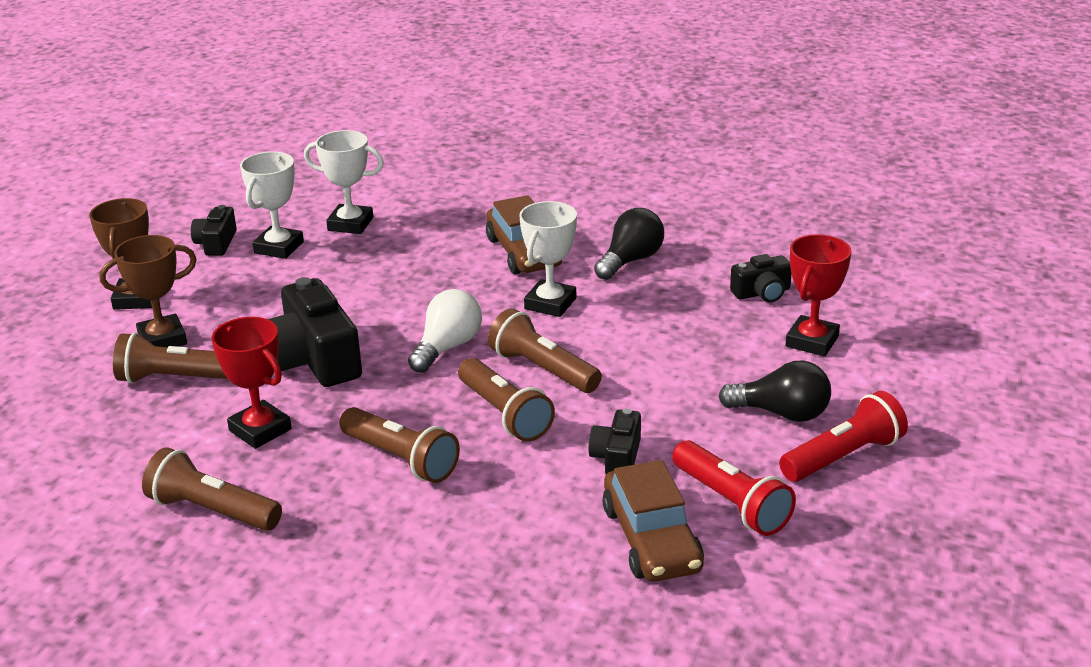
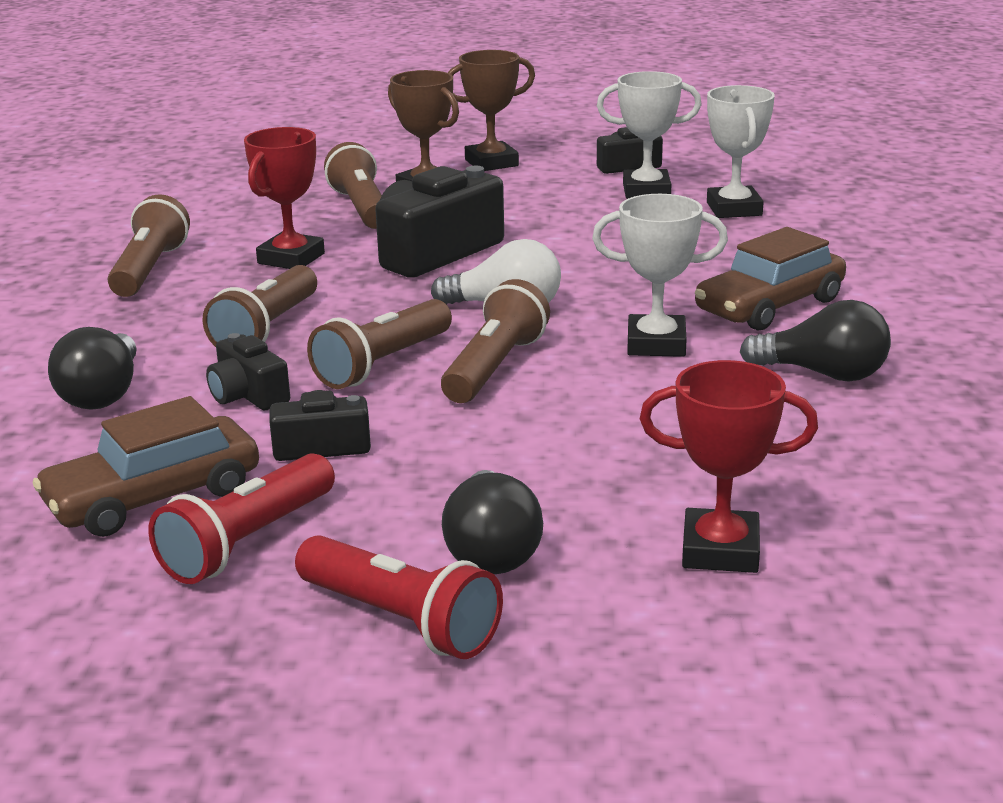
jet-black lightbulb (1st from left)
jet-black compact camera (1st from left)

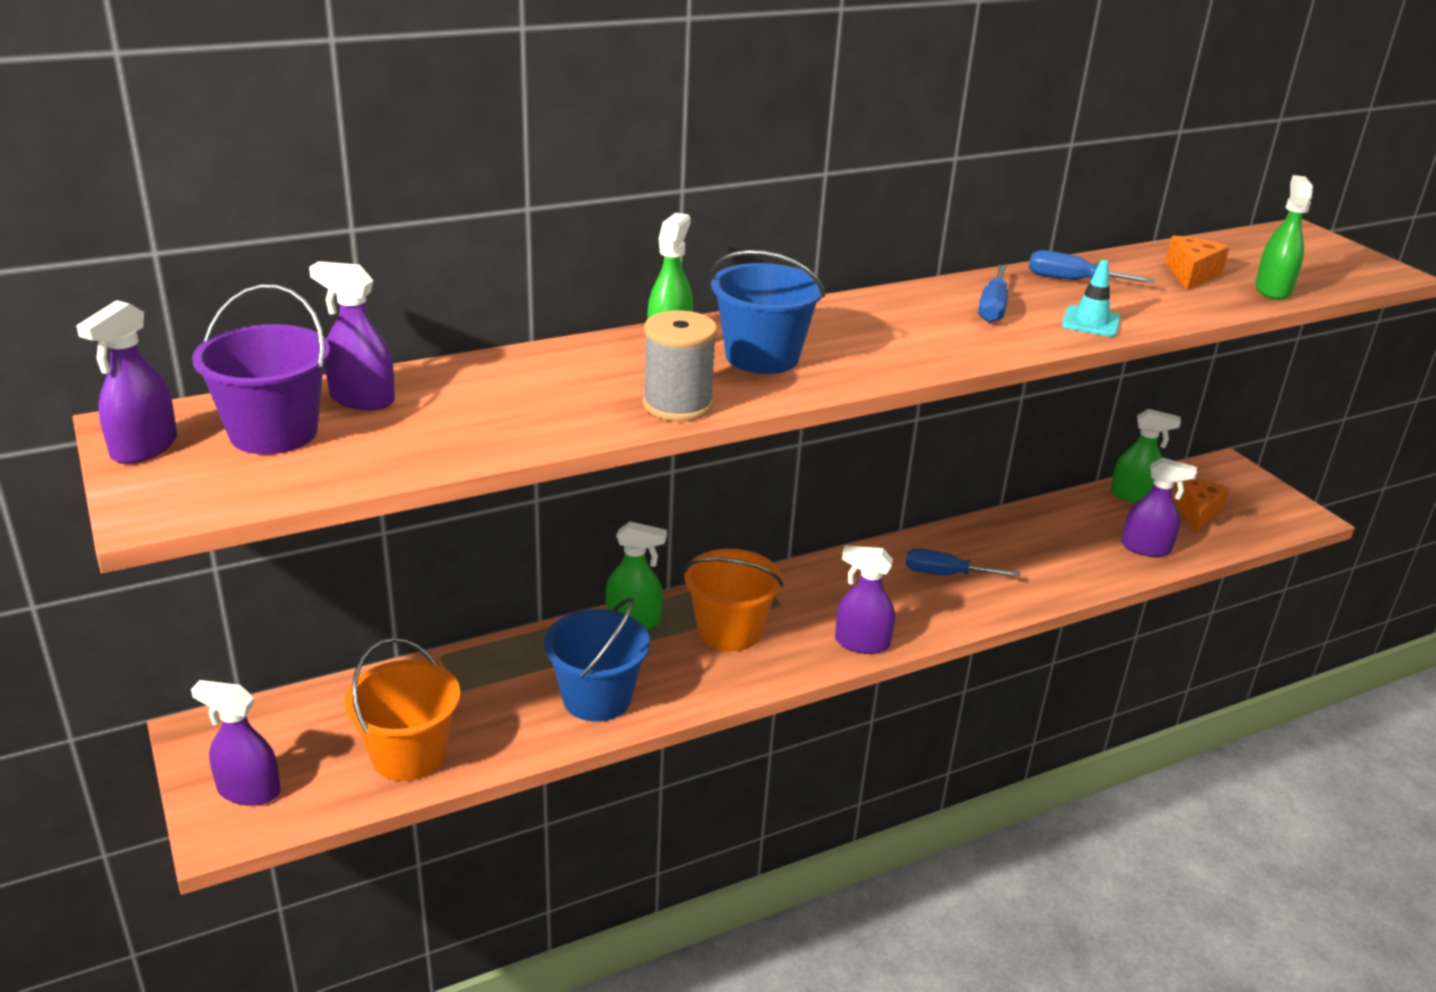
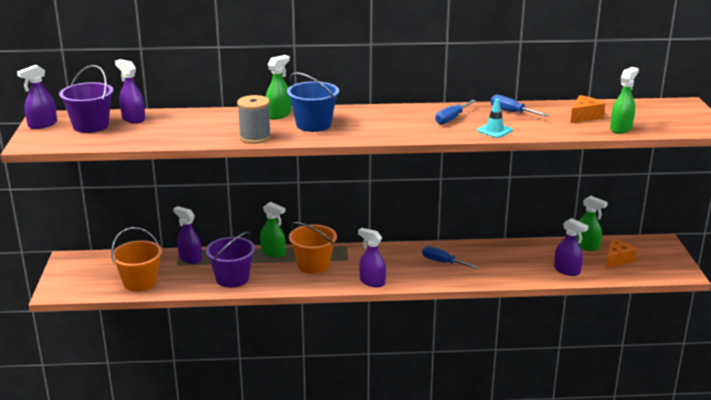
purple spray cleaner (3rd from left)
purple bucket (2nd from left)

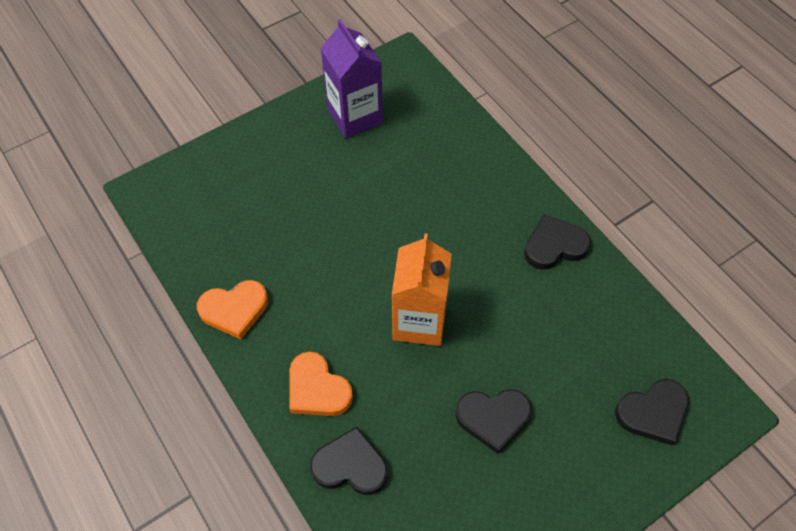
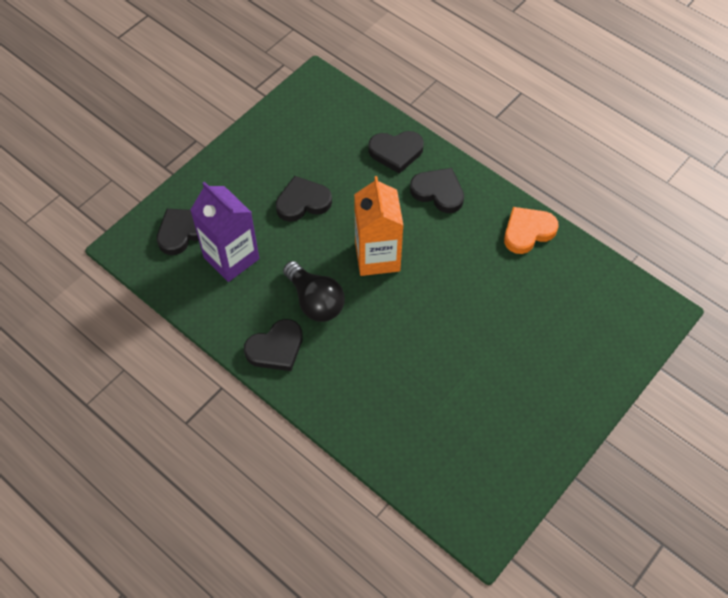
jet-black lightbulb
purple milk carton
jet-black love heart (5th from left)

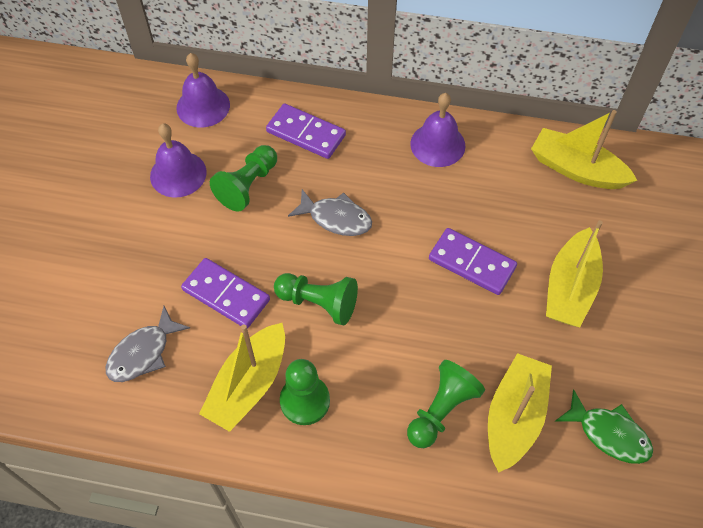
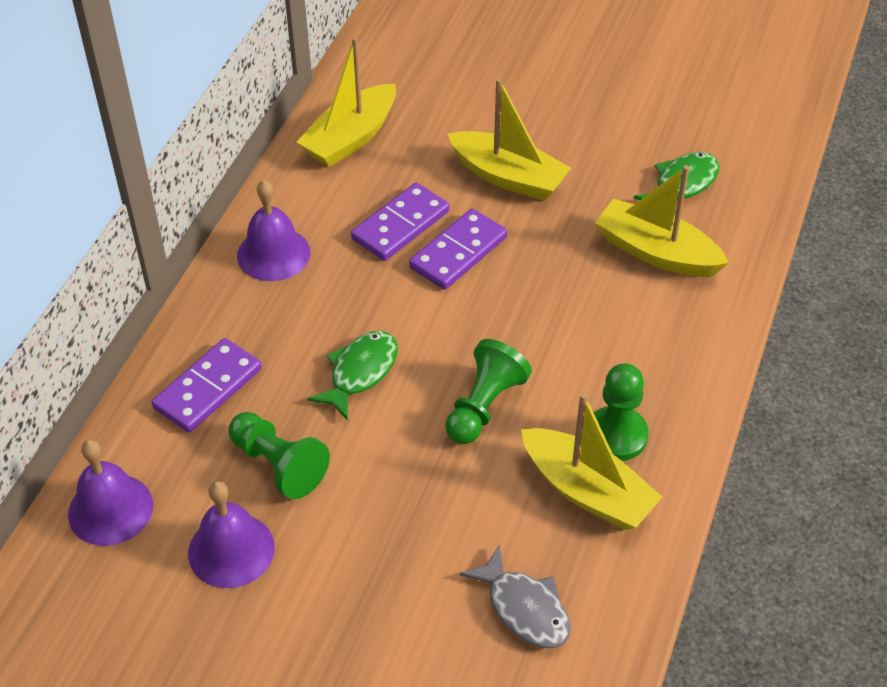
green chess pawn (4th from left in the first image)
purple domino piece (2nd from left)
green fish (1st from left)

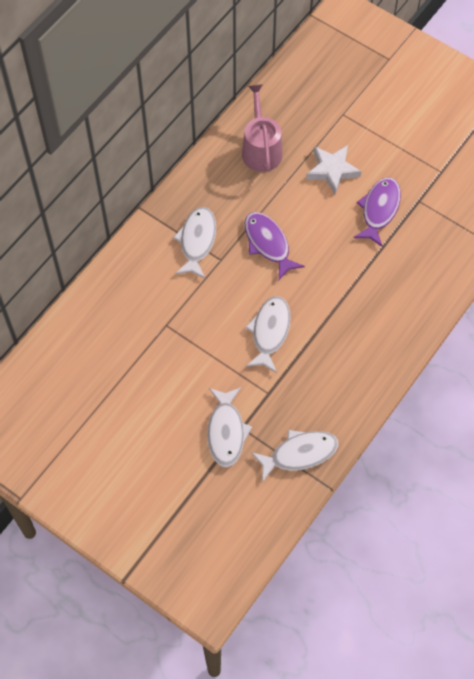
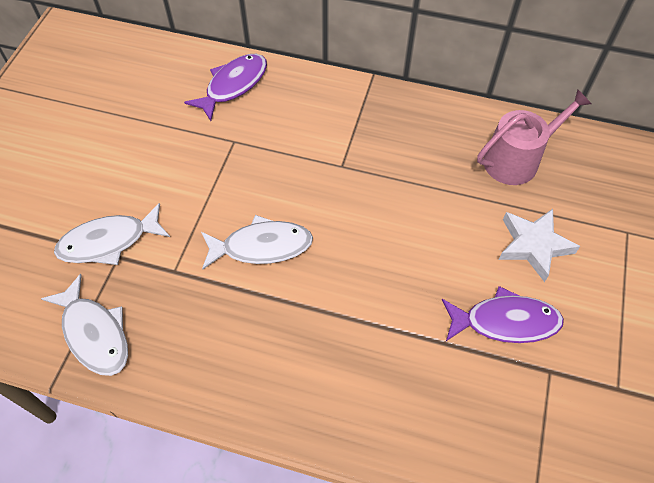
snow-white fish (1st from left in the first image)
purple fish (1st from left)

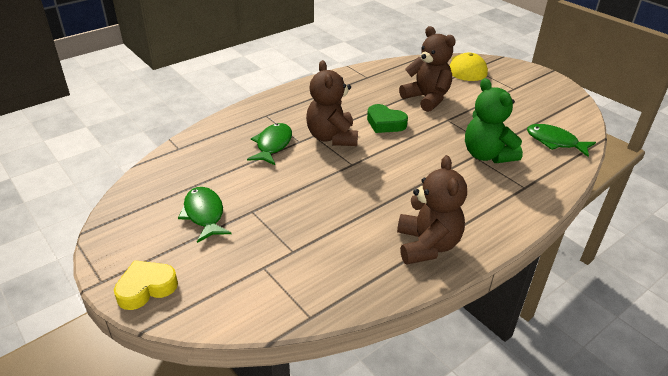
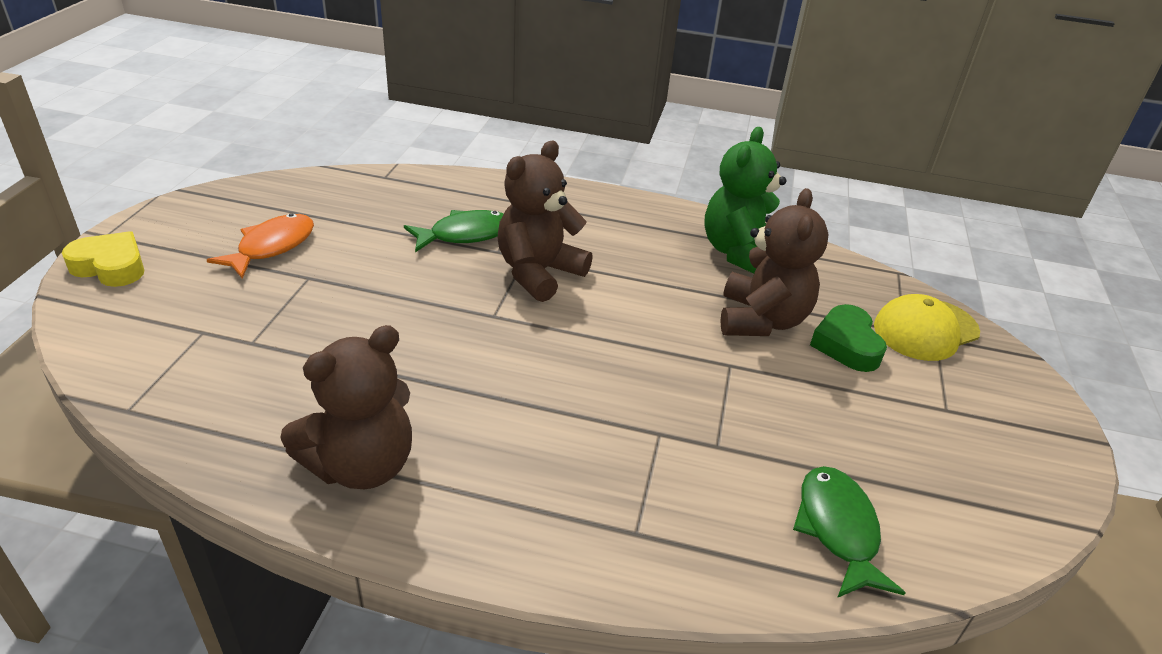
green love heart
green teddy bear
orange fish

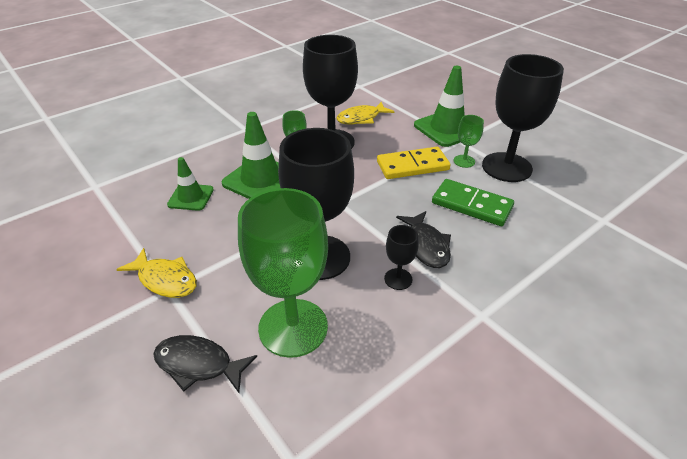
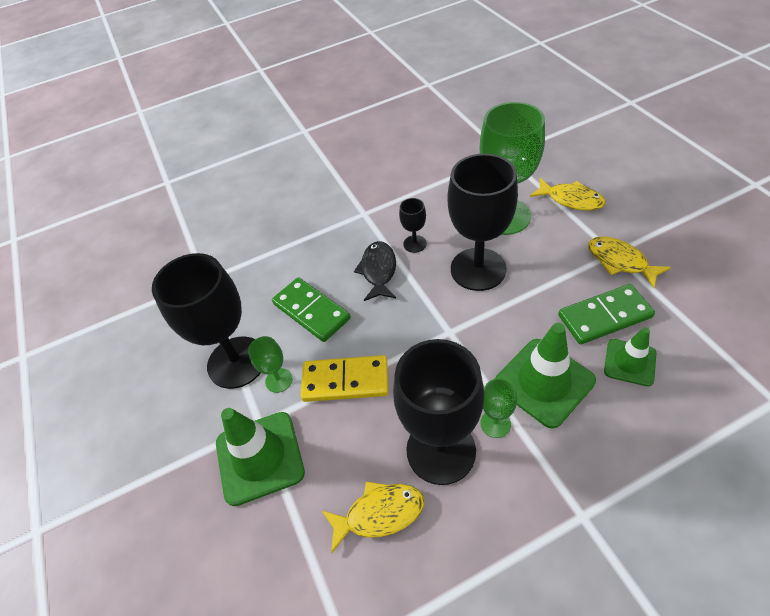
green domino piece (2nd from left)
yellow fish (2nd from left)

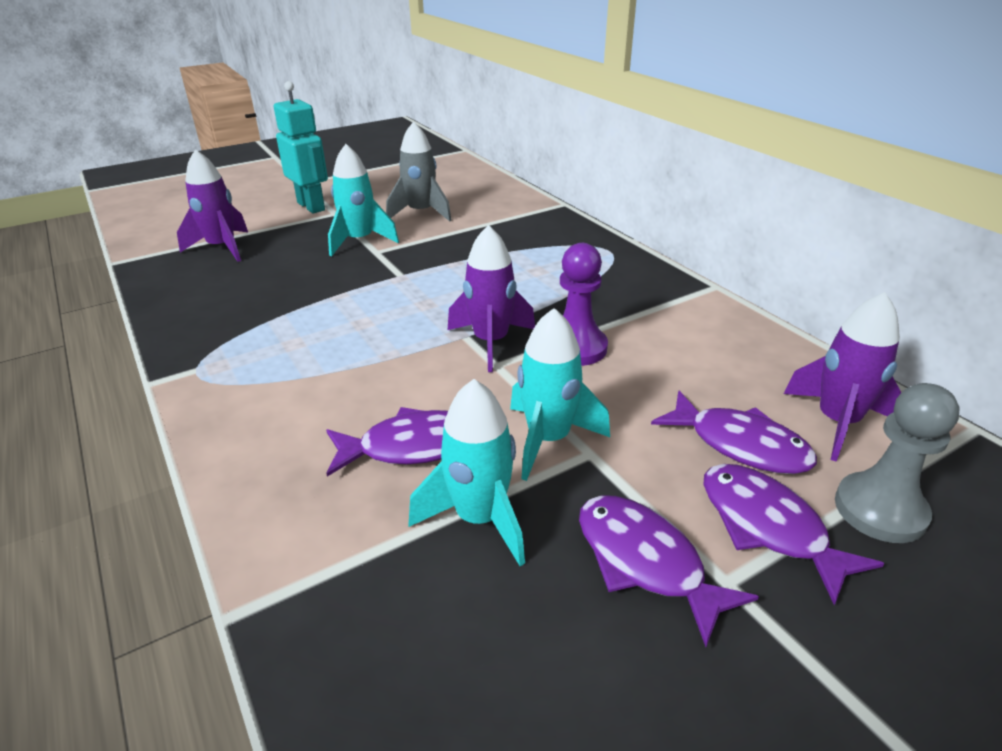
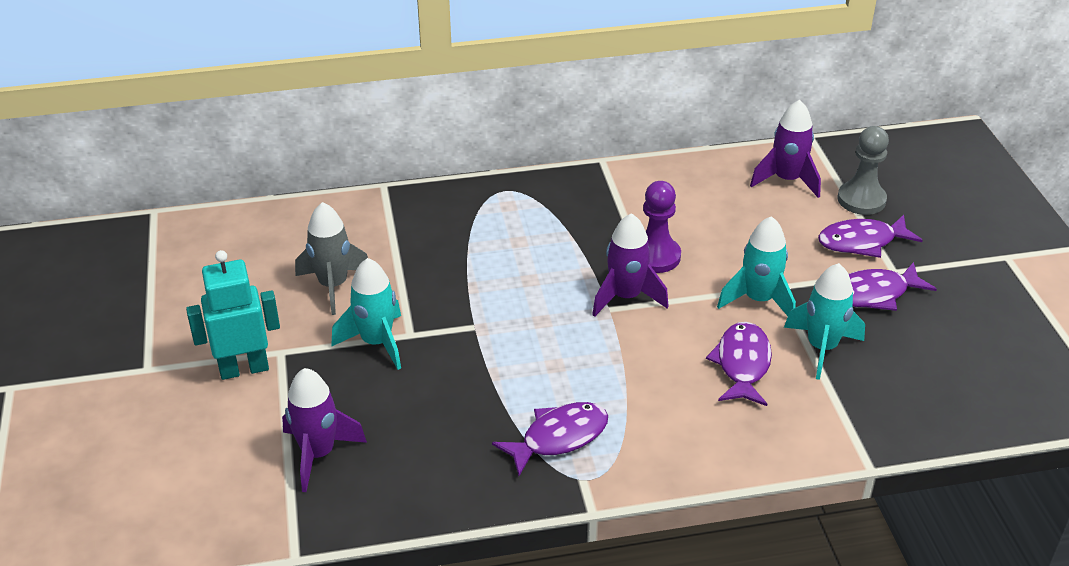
purple fish (1st from left)

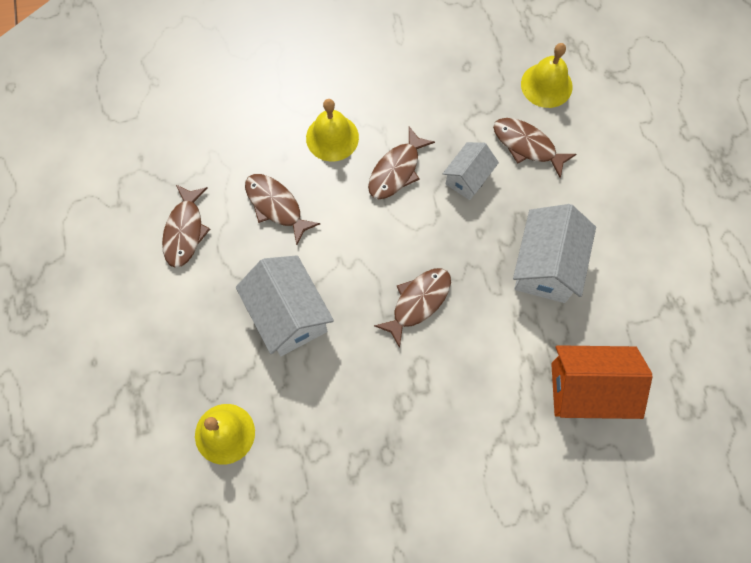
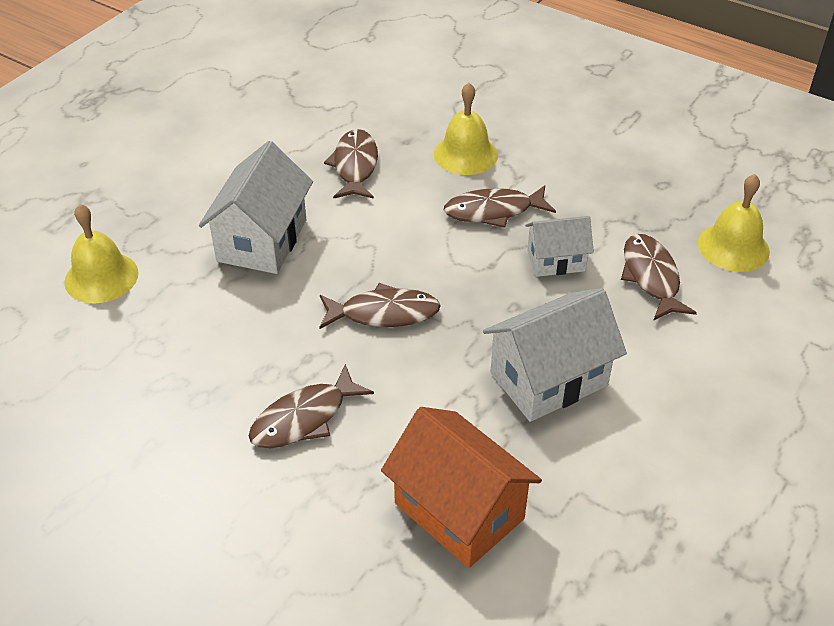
brown fish (1st from left)

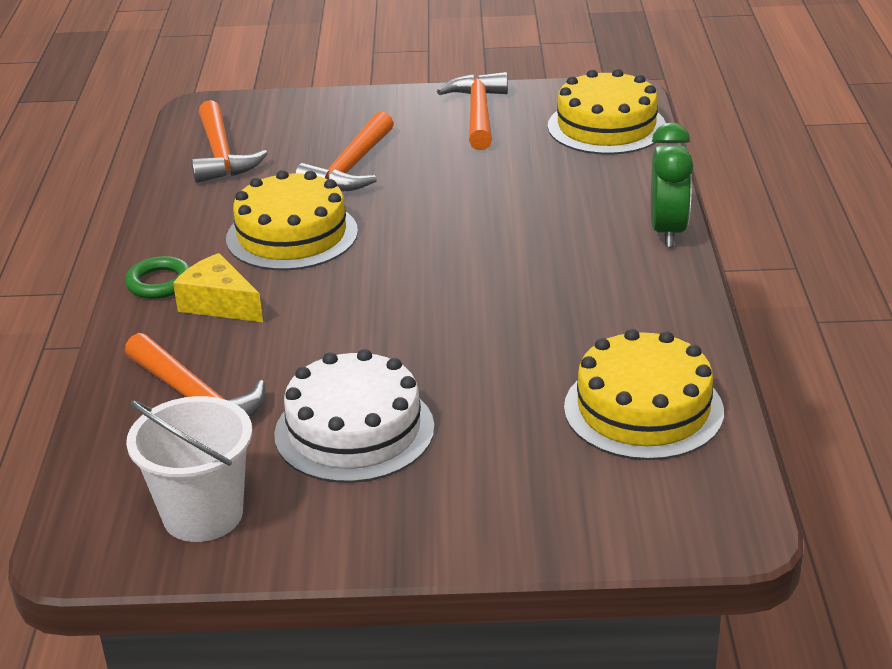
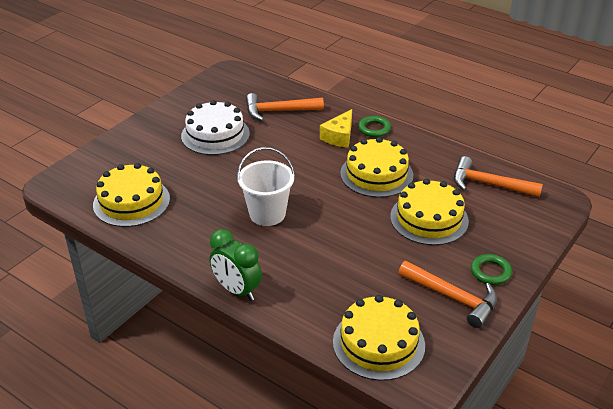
green ring (2nd from left)
snow-white bucket
yellow gateau (4th from left)
yellow piece of cheese

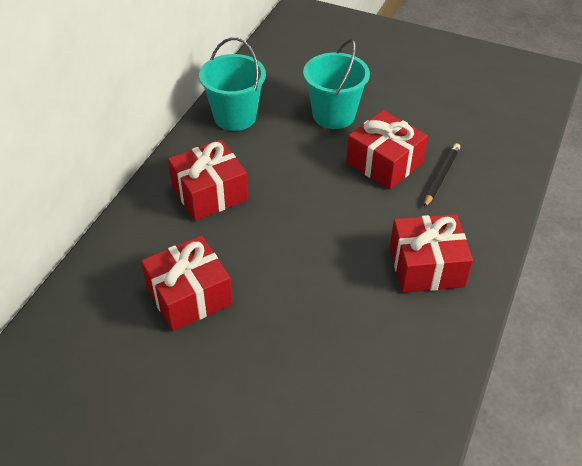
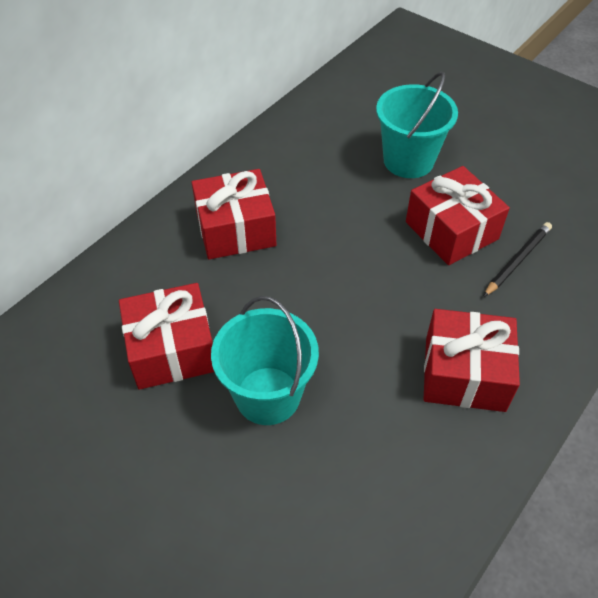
teal bucket (1st from left)

